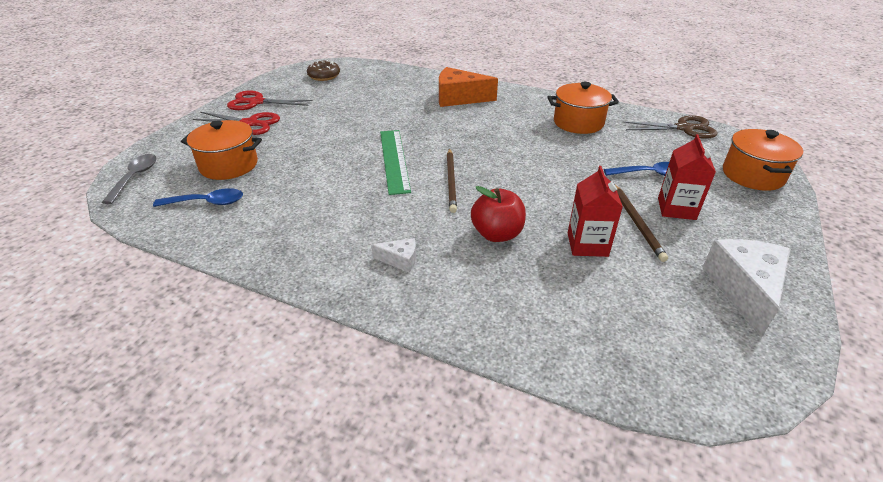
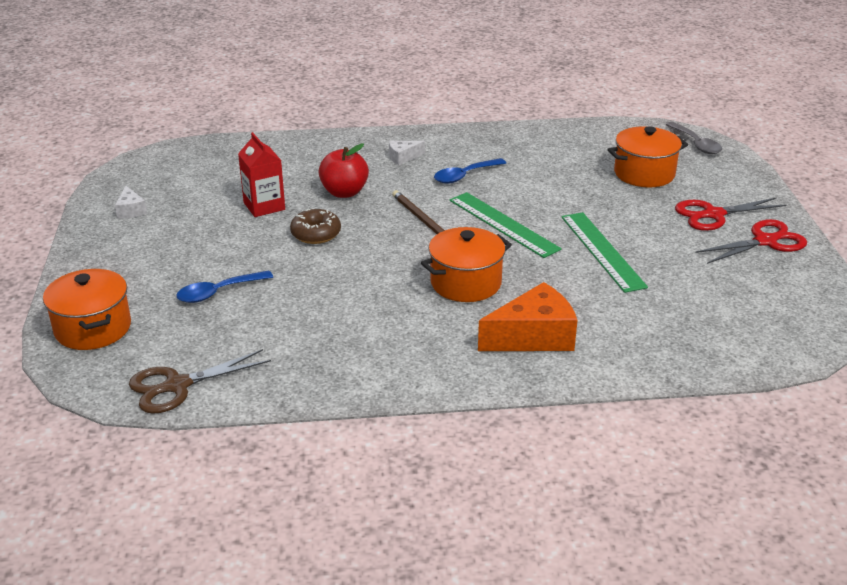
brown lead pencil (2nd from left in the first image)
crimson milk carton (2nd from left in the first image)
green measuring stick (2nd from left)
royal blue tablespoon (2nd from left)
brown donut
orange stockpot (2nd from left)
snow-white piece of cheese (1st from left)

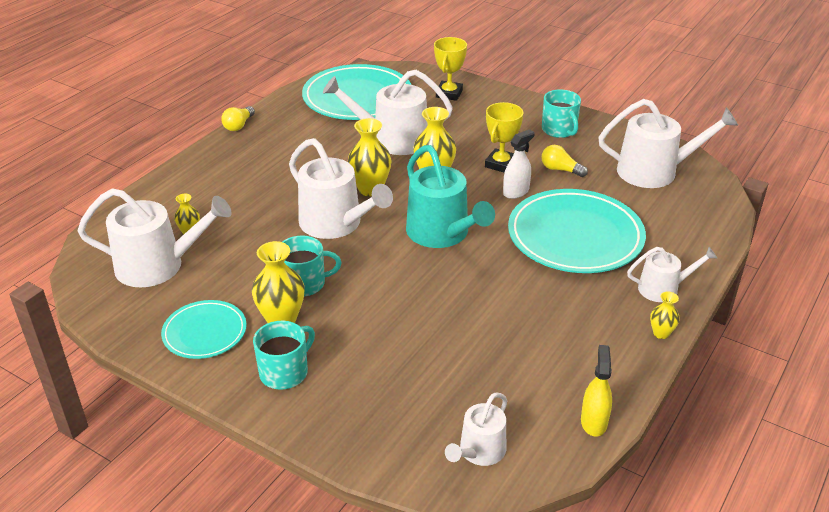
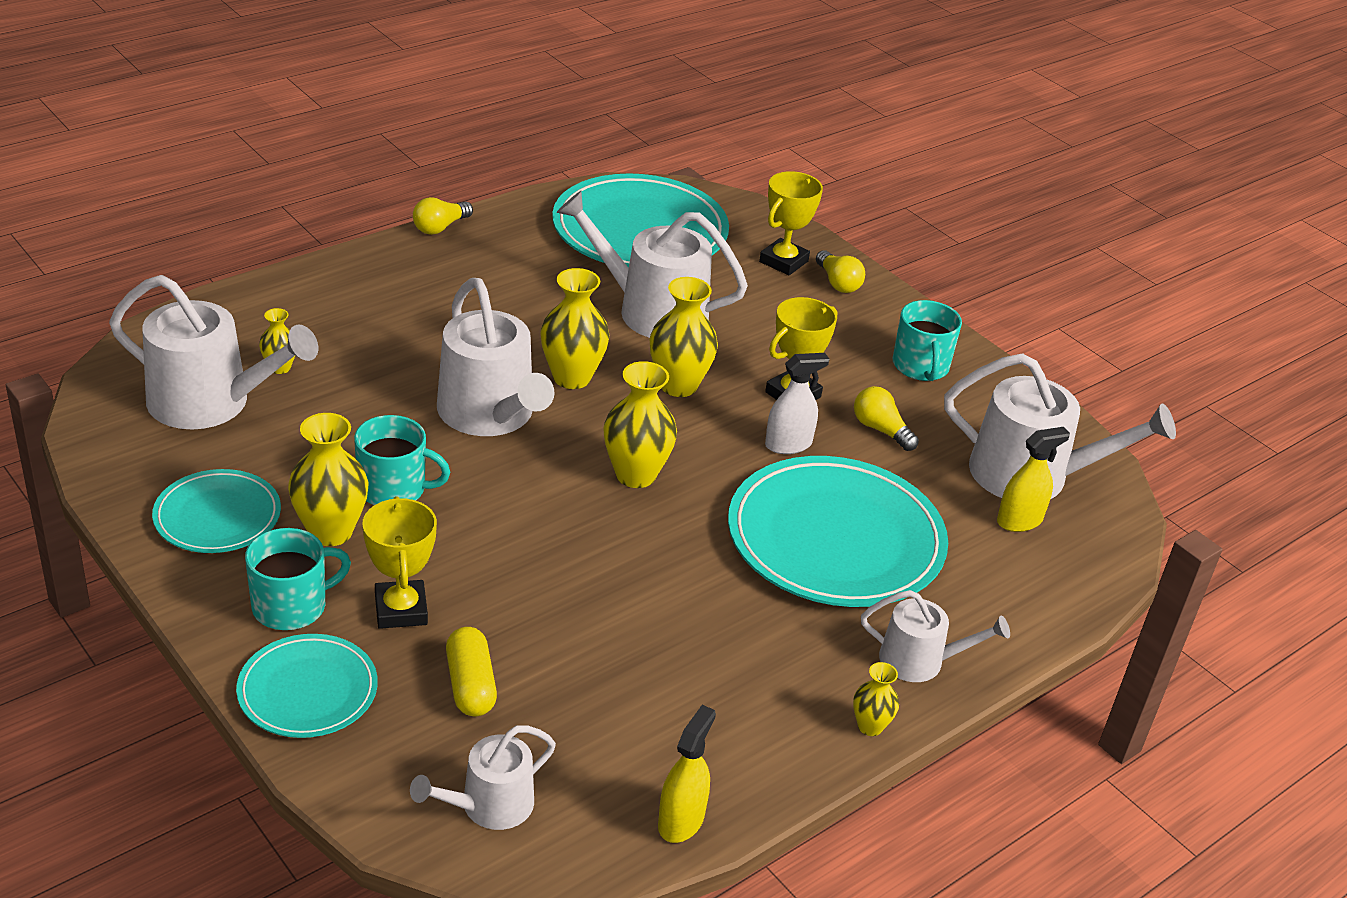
teal flat dish (2nd from left)
yellow trophy (1st from left)
yellow capsule
yellow lightbulb (2nd from left)
yellow spray cleaner (2nd from left)
yellow vase (4th from left)

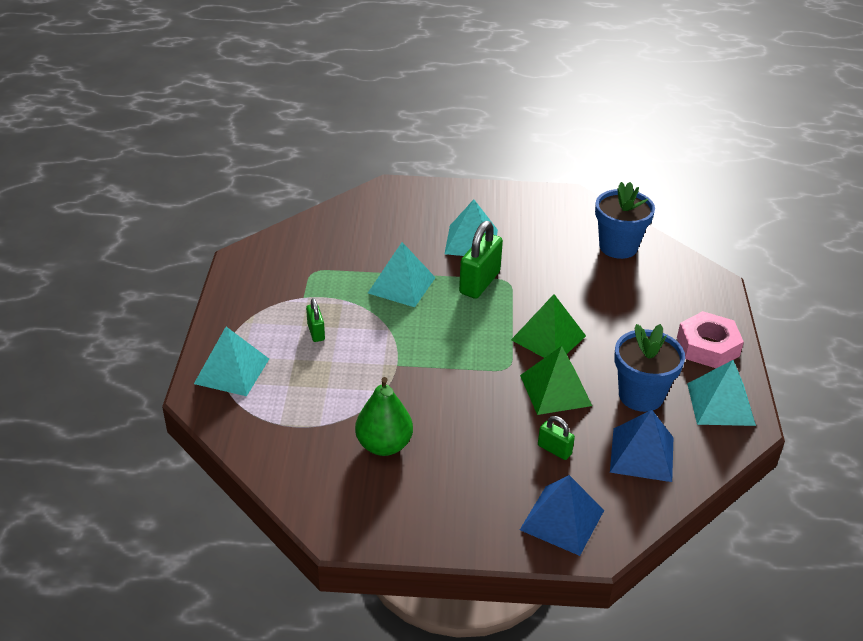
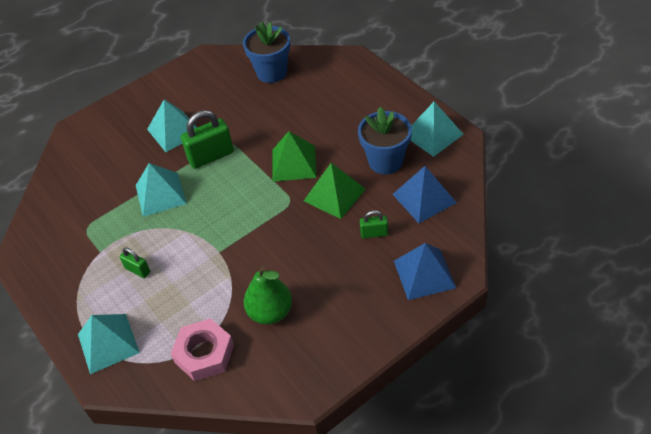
rosy nut
green lock (2nd from left)

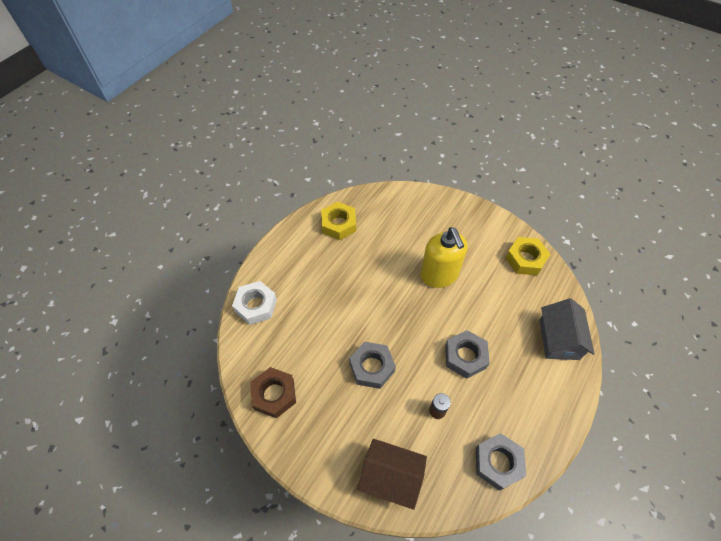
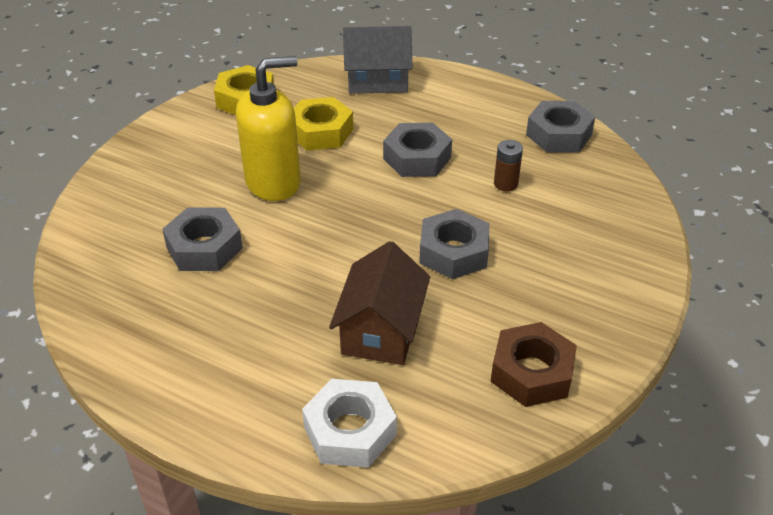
grey nut (1st from left)
yellow nut (2nd from left)
brown house

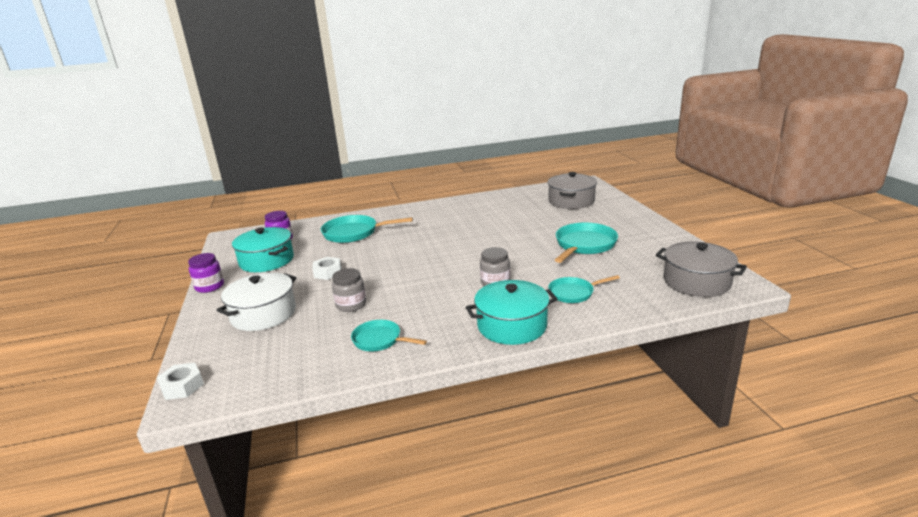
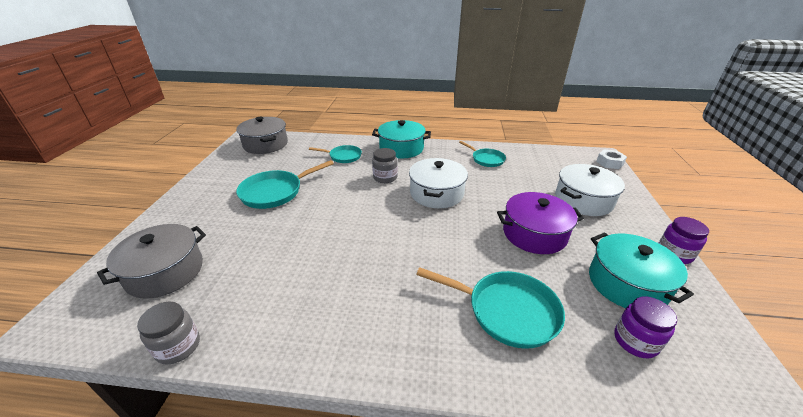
snow-white stockpot (1st from left)
grey jam jar (1st from left)
purple stockpot

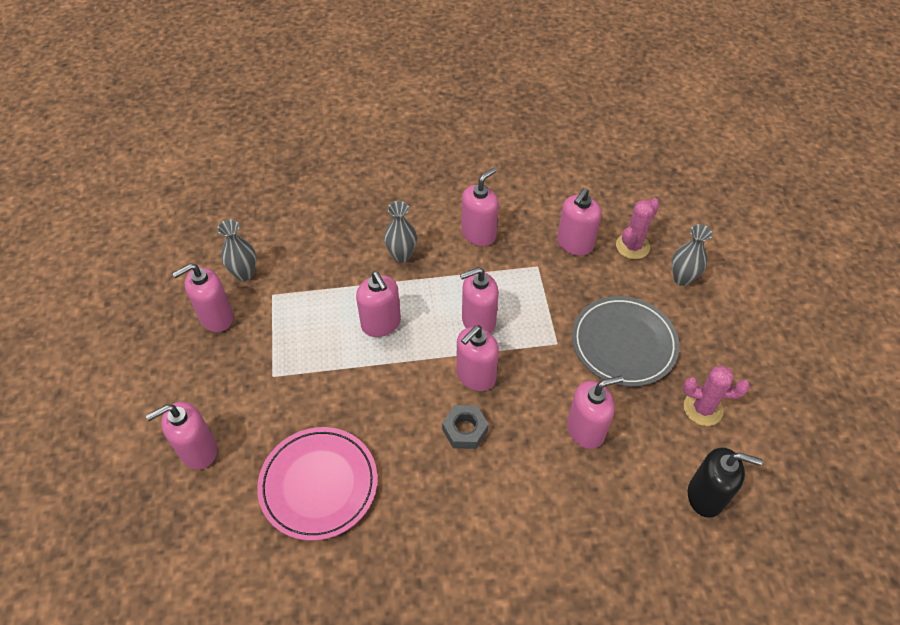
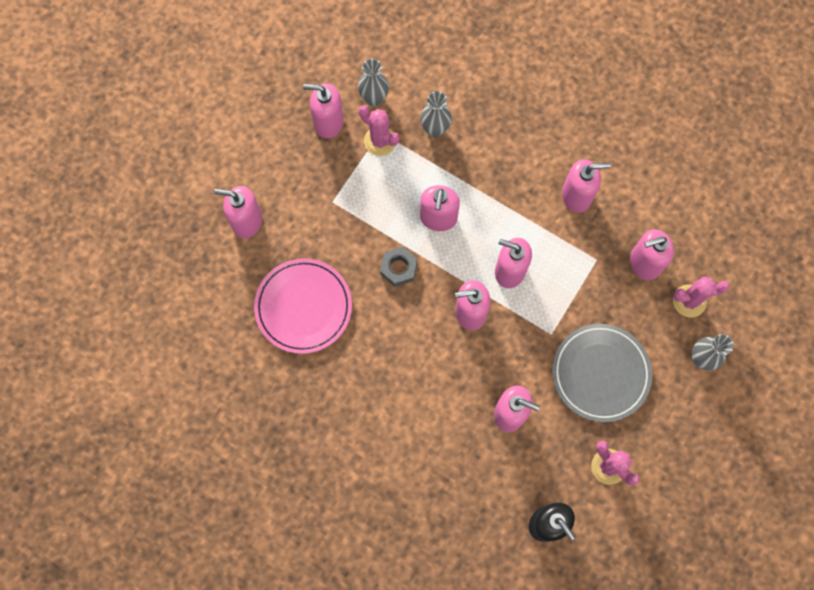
rosy prickly plant (1st from left)
grey vase (2nd from left)
grey nut

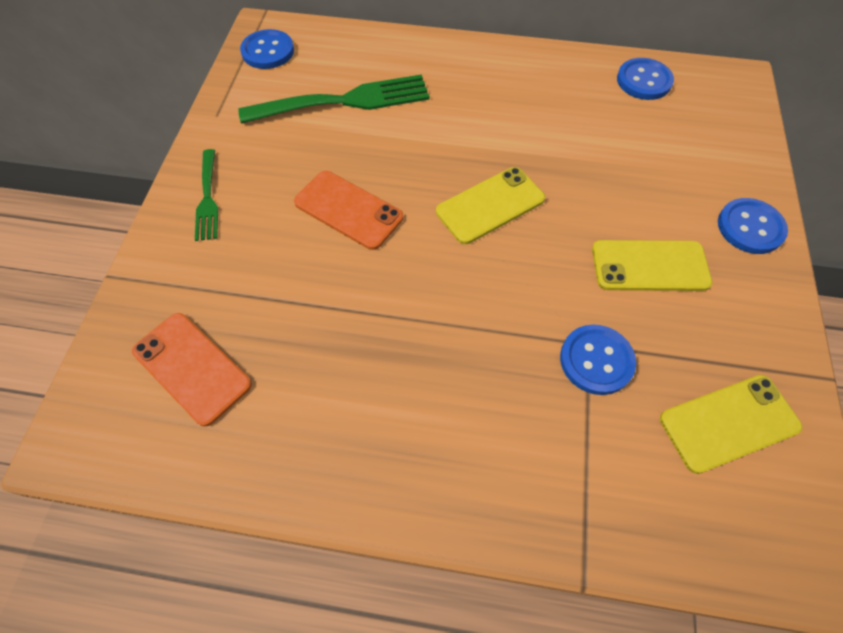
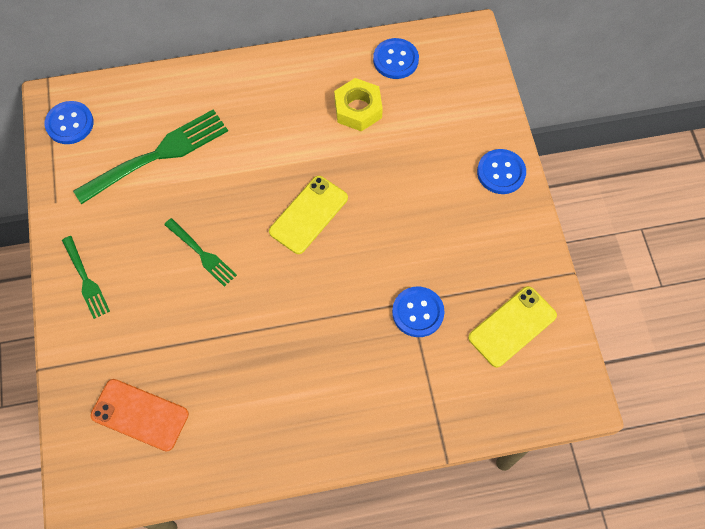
yellow smartphone (2nd from left in the first image)
yellow nut
green dinner fork (3rd from left)

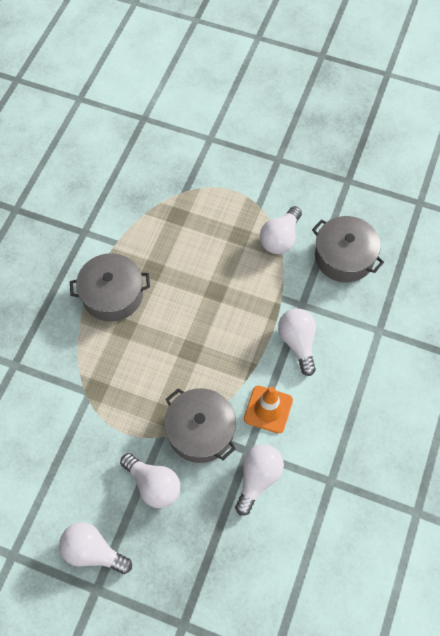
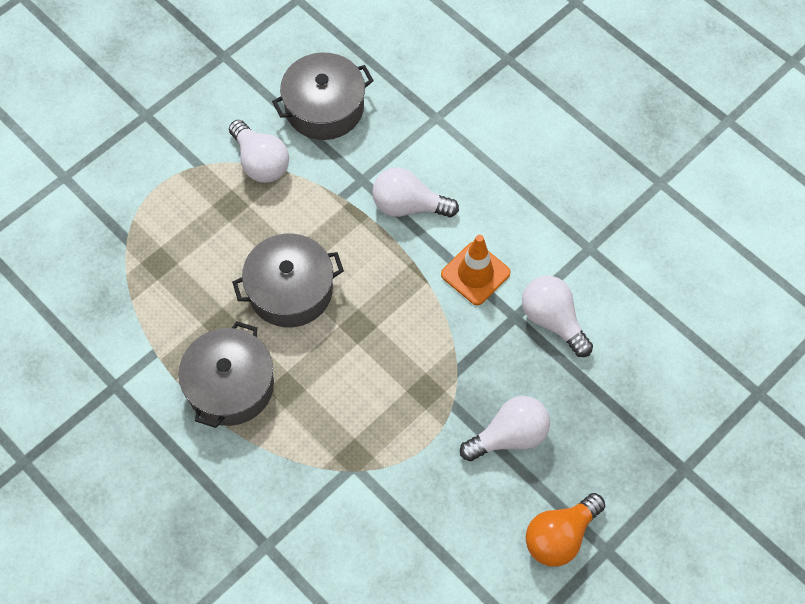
grey stockpot (2nd from left)
orange lightbulb

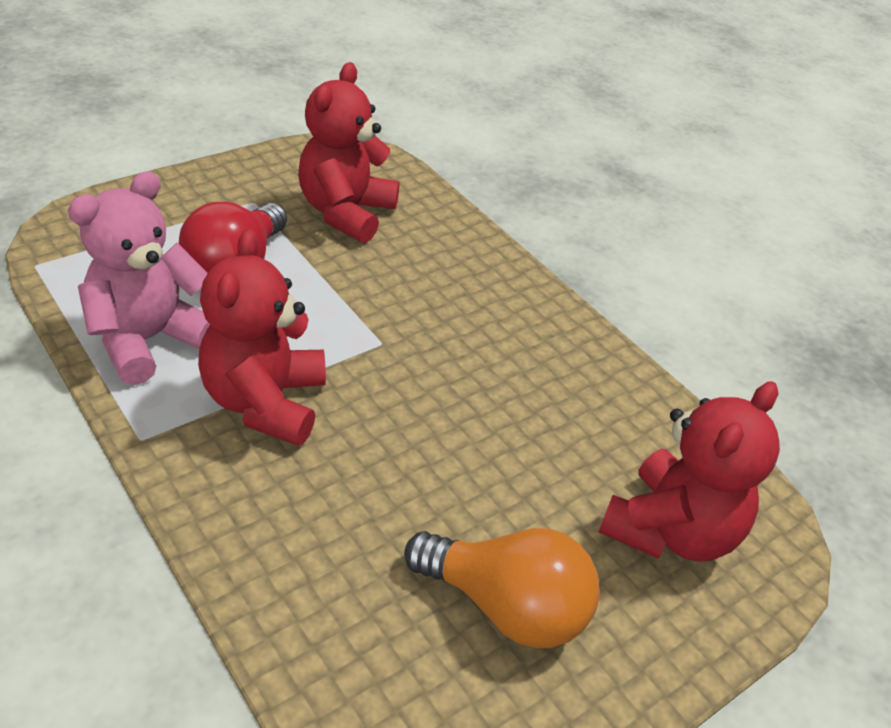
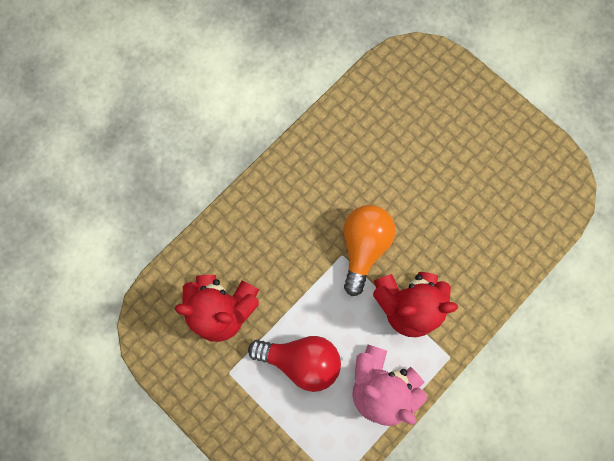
crimson teddy bear (3rd from left in the first image)
orange lightbulb

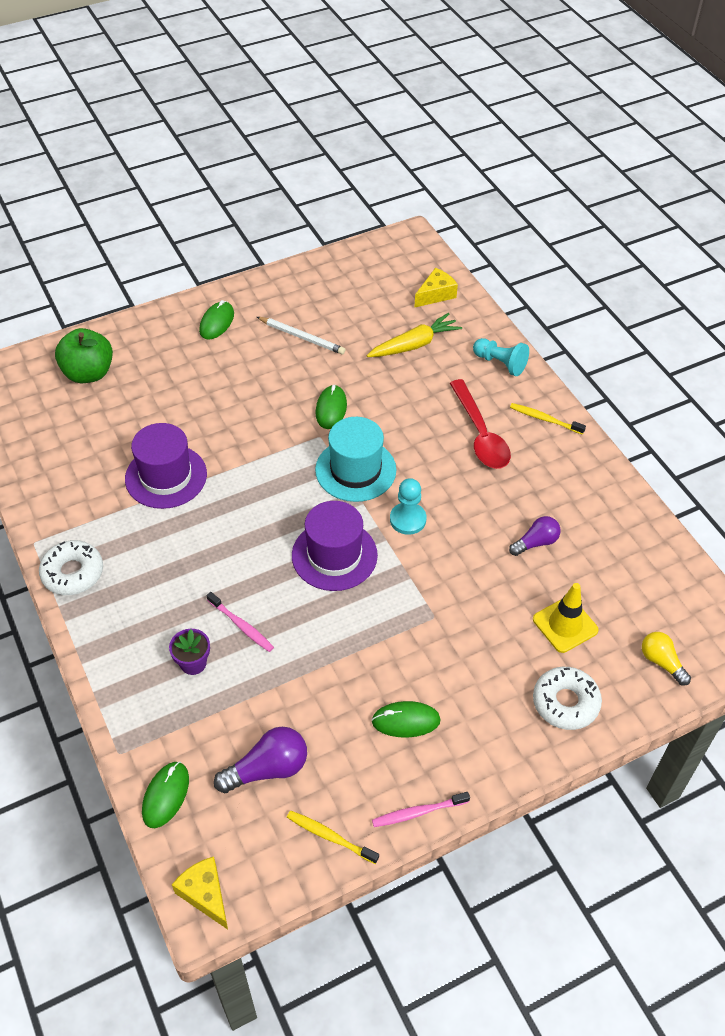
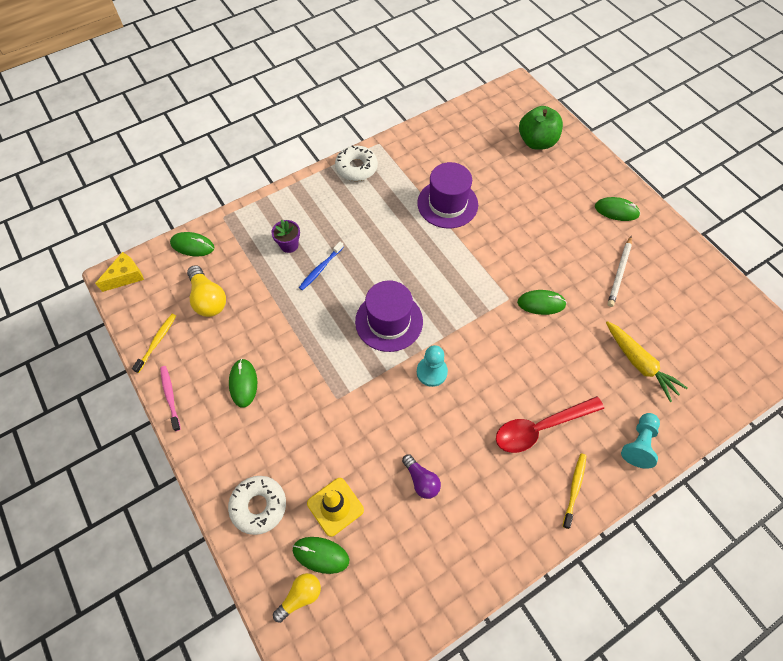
teal hat
yellow piece of cheese (2nd from left in the first image)
green mouse (3rd from left)
royal blue dental brush
yellow lightbulb (1st from left)

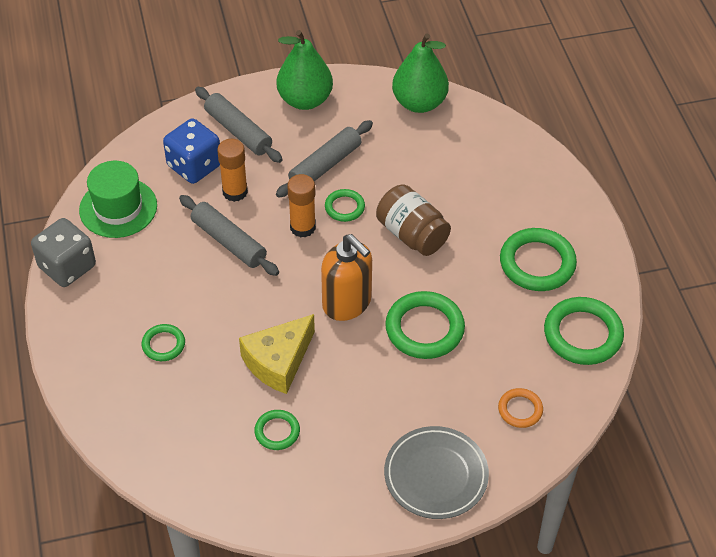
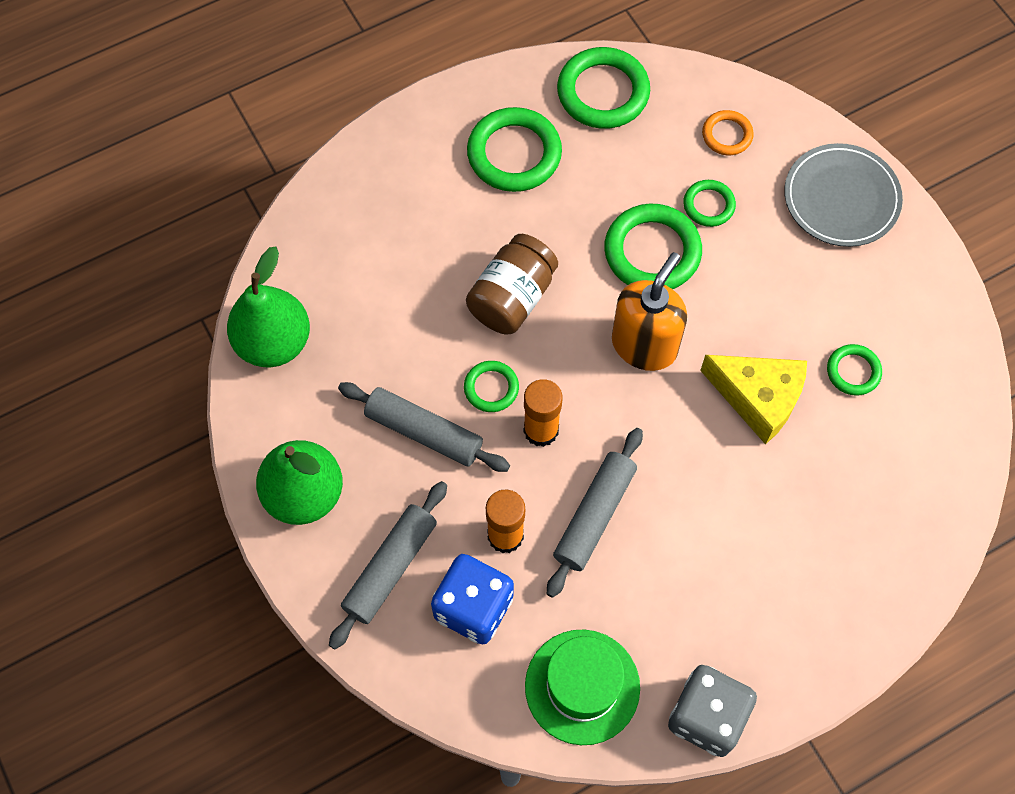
green ring (5th from left)

